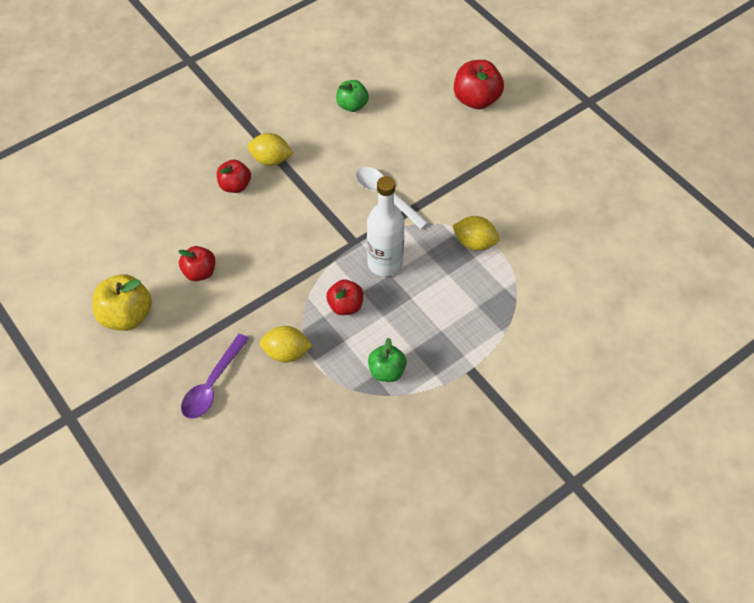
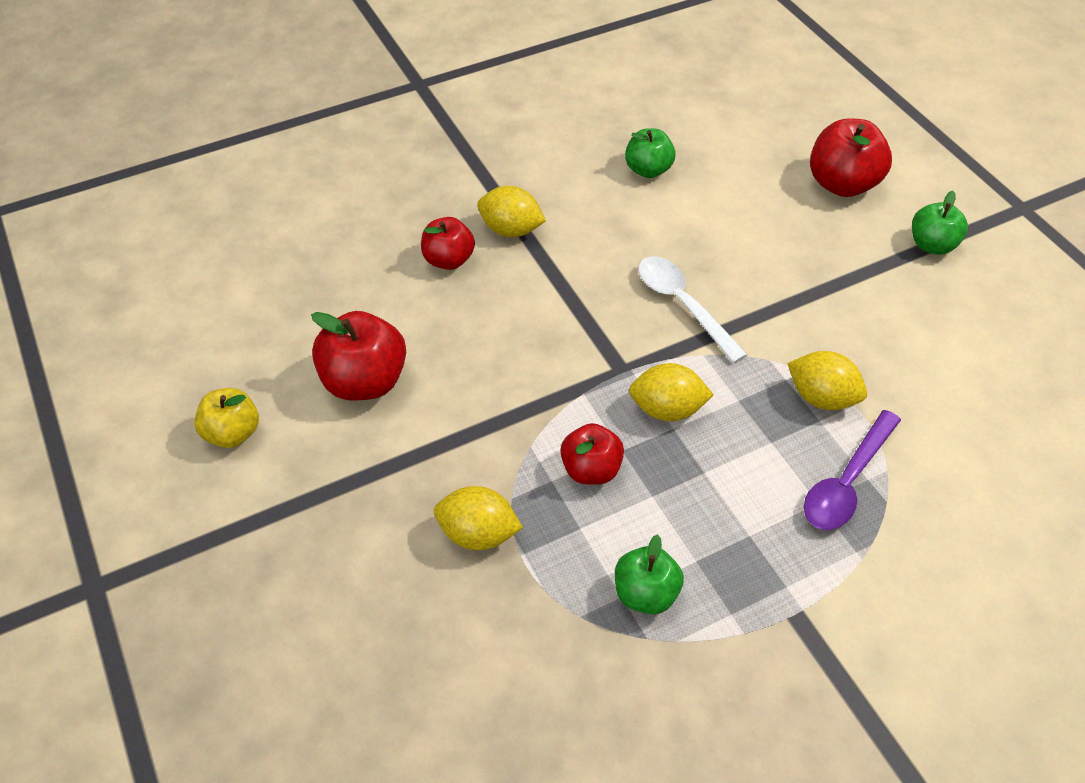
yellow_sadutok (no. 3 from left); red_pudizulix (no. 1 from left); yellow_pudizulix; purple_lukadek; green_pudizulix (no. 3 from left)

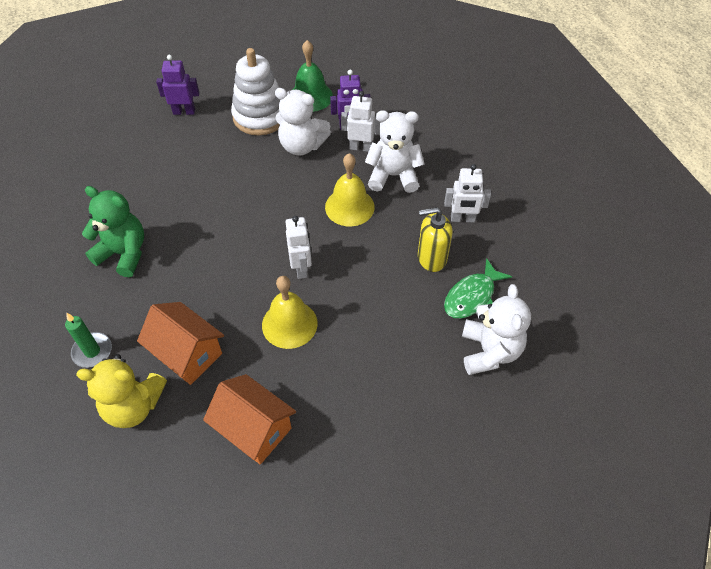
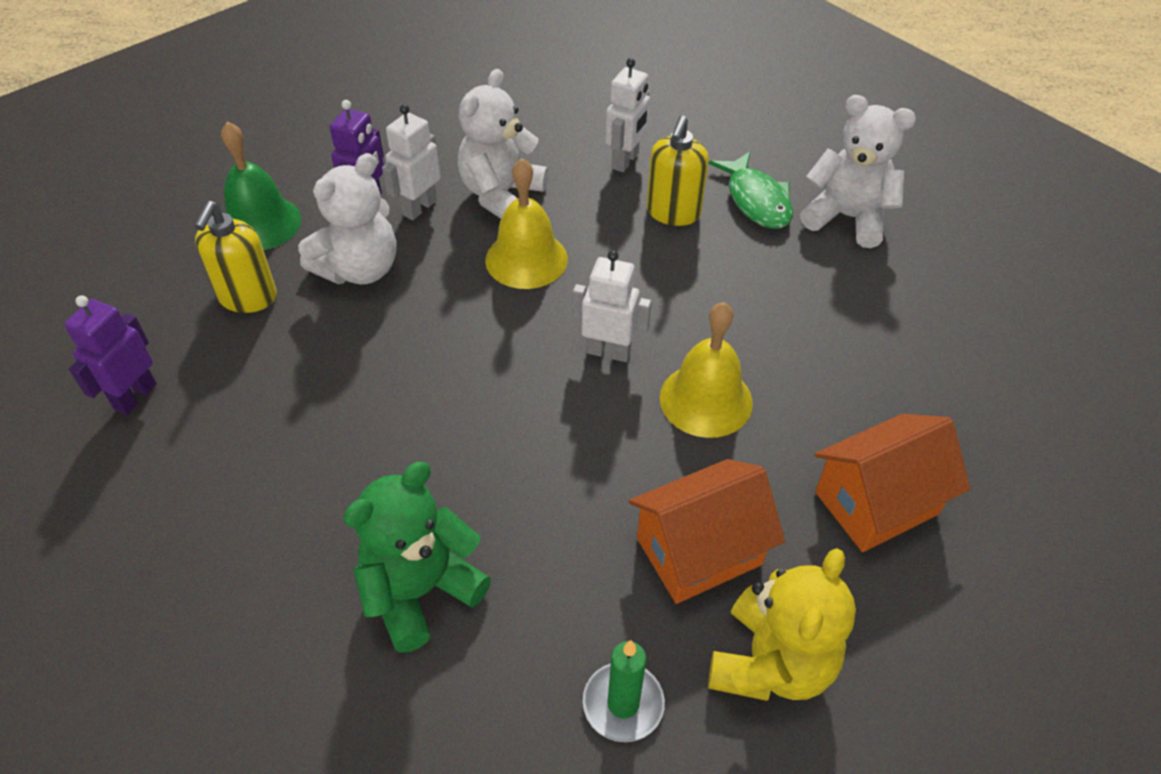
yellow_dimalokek (no. 1 from left)

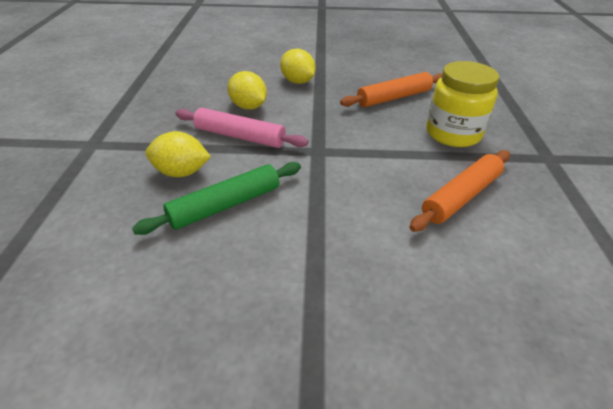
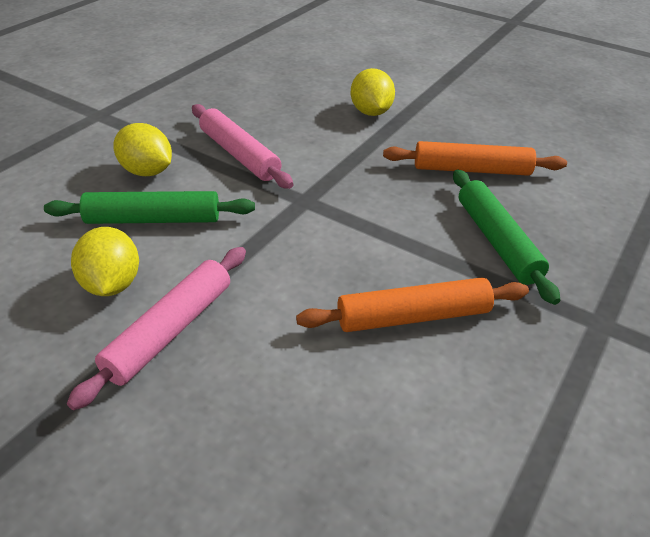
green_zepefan (no. 2 from left); yellow_sadutok (no. 1 from left); pink_zepefan (no. 1 from left)

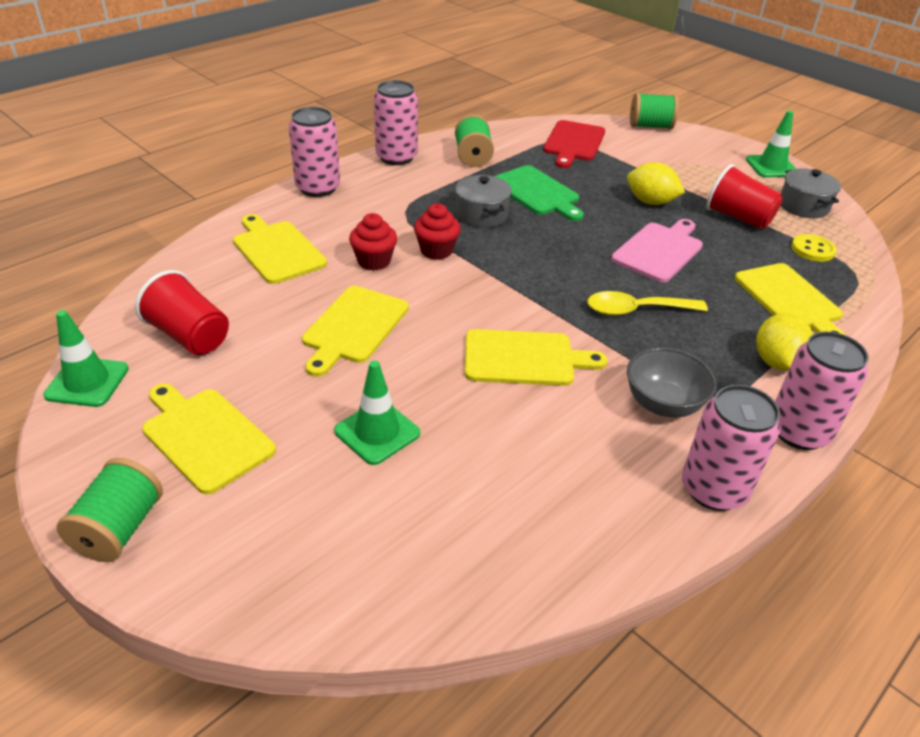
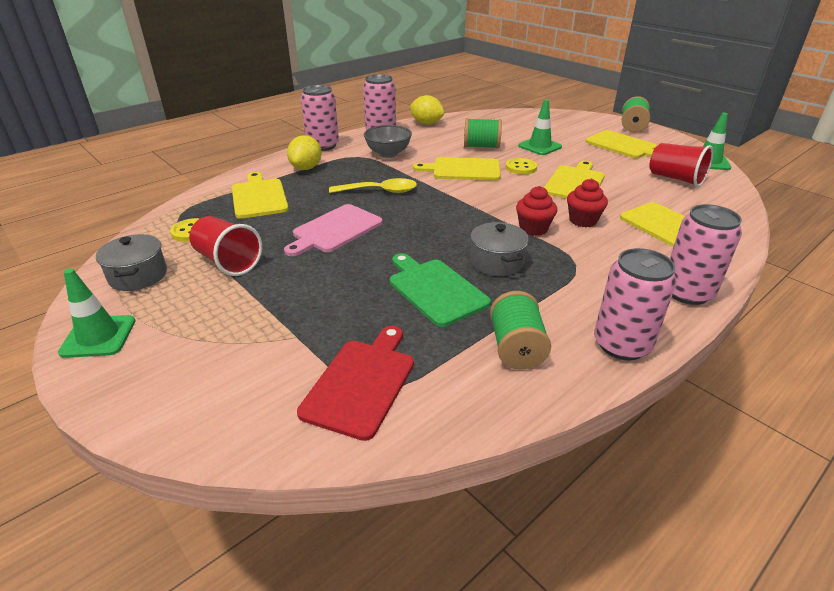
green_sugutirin (no. 1 from left); yellow_sadutok (no. 2 from left); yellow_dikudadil (no. 2 from left)

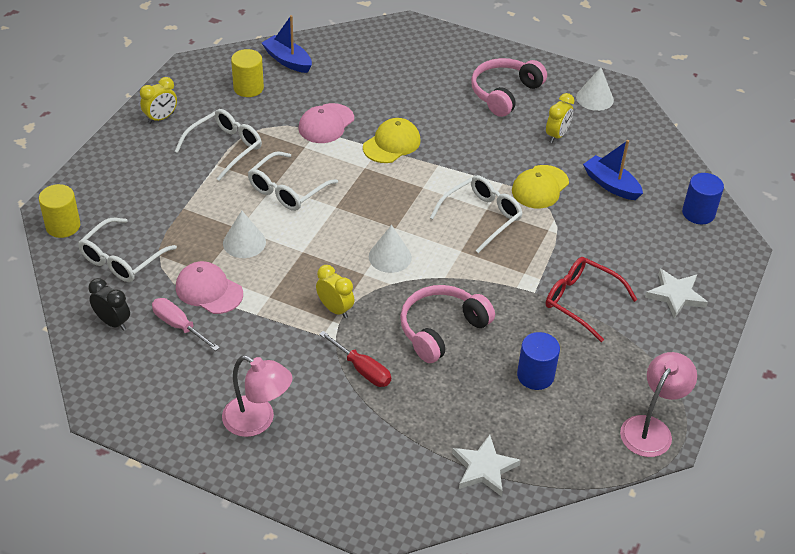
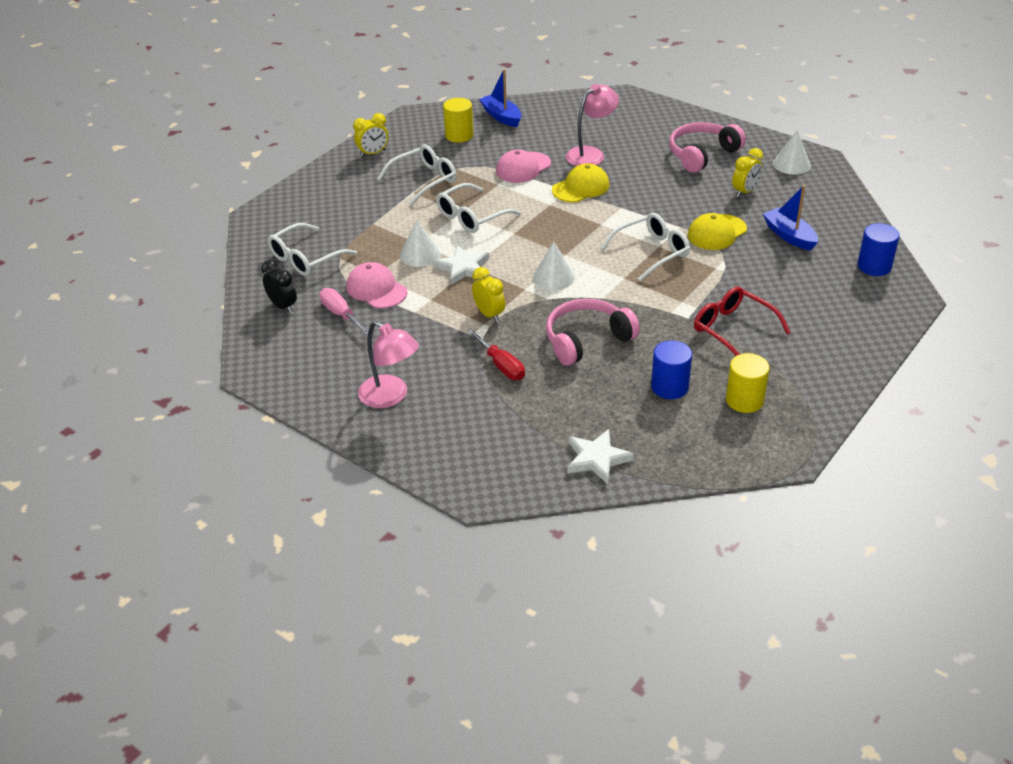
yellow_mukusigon (no. 2 from left); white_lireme (no. 1 from left); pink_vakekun (no. 2 from left)

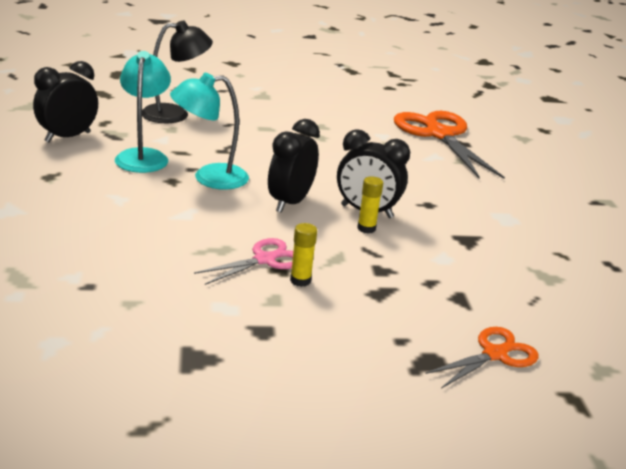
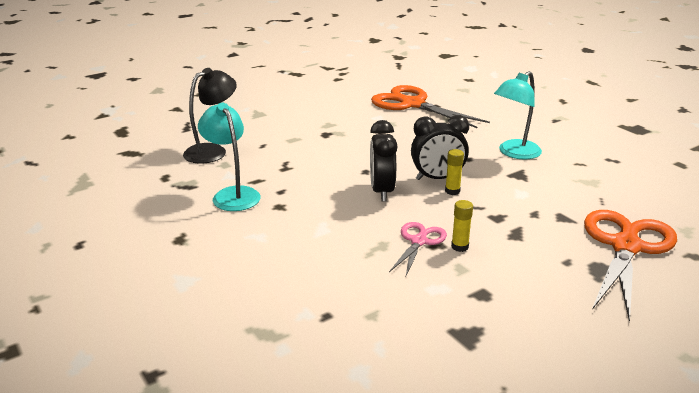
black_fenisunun (no. 1 from left in the first image); turquoise_vakekun (no. 2 from left); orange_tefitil (no. 2 from left)

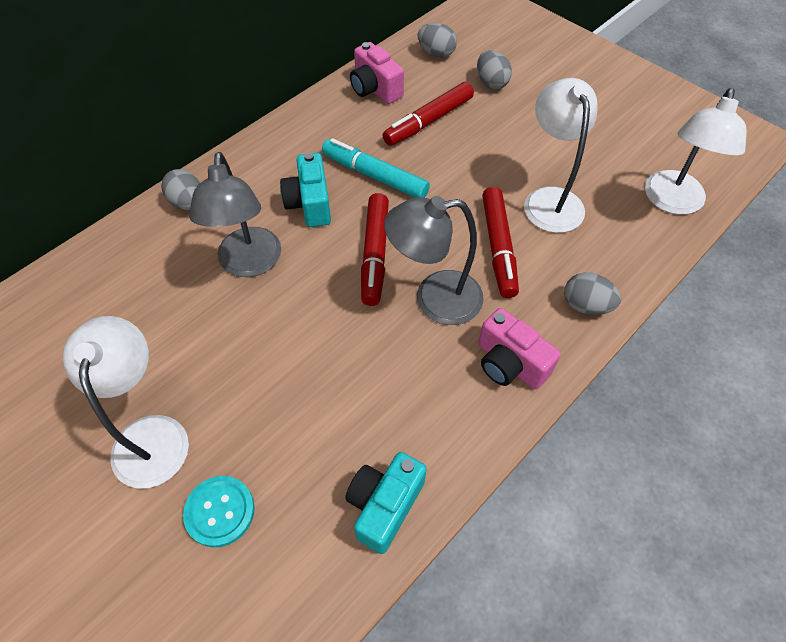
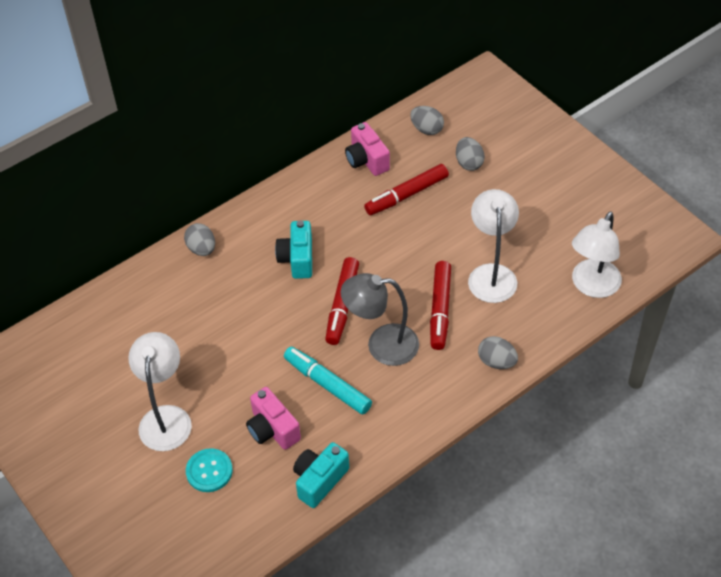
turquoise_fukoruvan; grey_vakekun (no. 1 from left in the first image); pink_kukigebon (no. 1 from left)

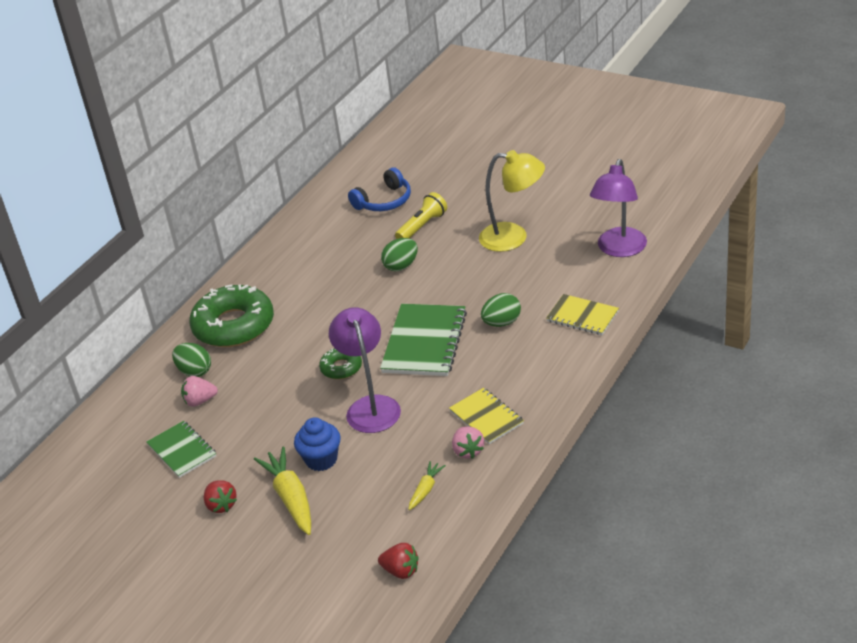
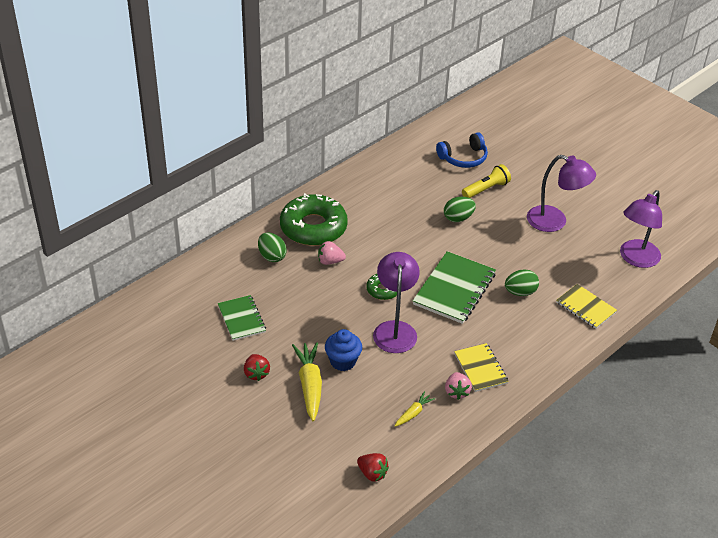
purple_vakekun (no. 2 from left); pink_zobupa (no. 1 from left)

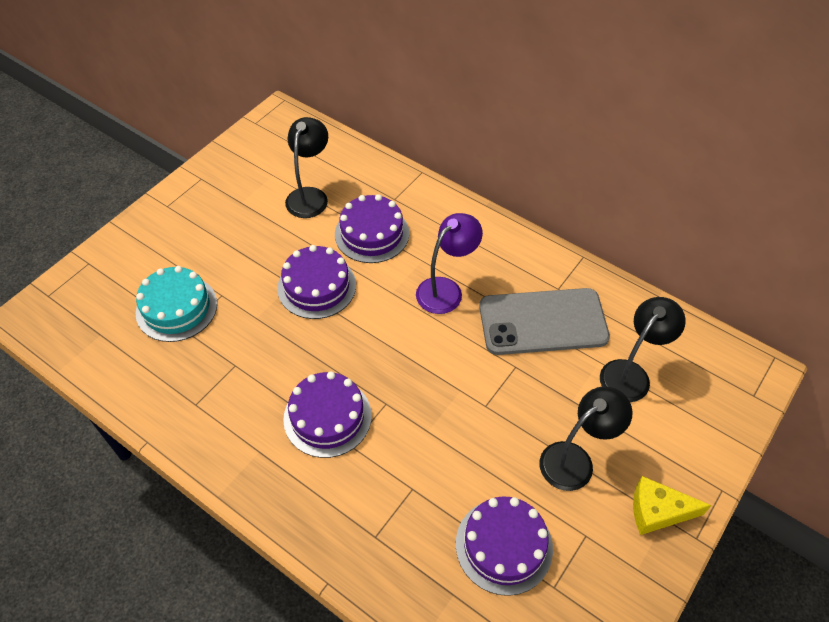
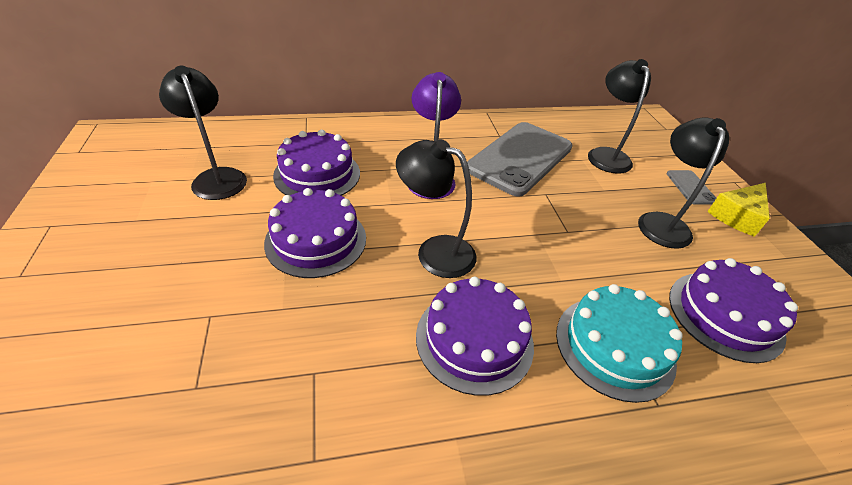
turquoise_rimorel; black_vakekun (no. 2 from left); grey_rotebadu (no. 2 from left)

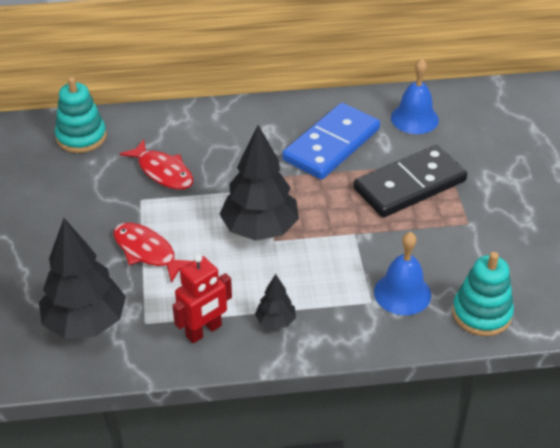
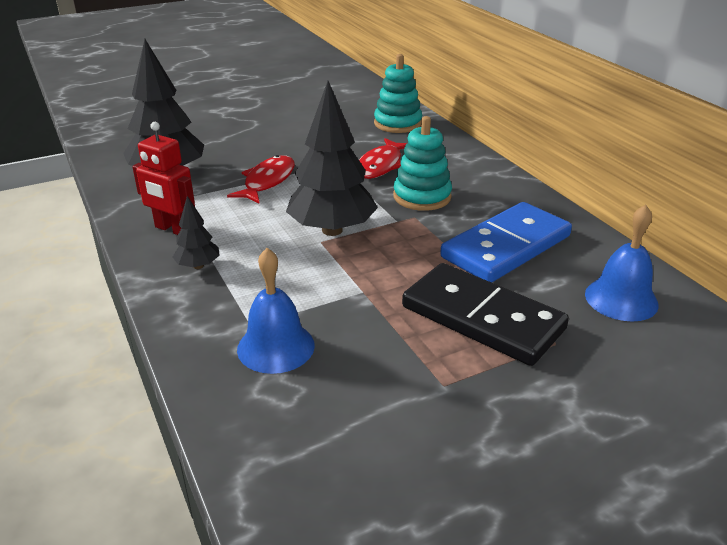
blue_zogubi; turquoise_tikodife (no. 2 from left)

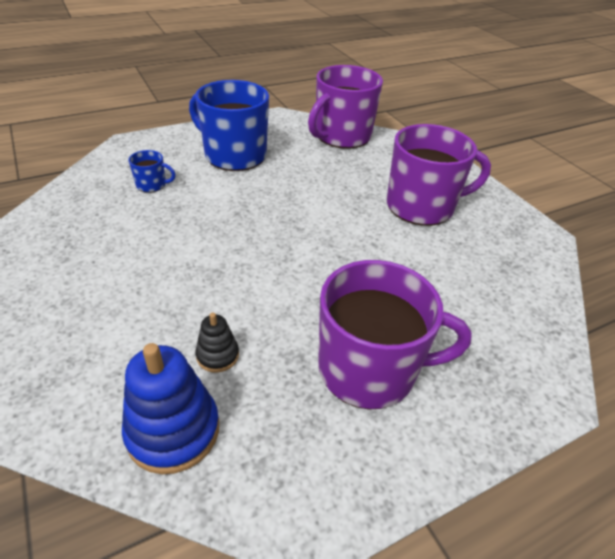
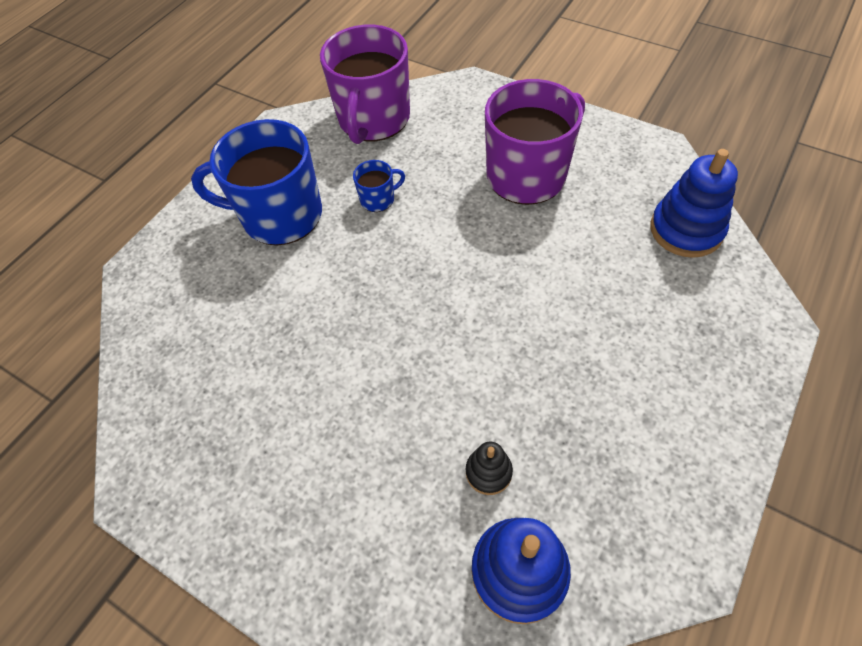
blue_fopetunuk (no. 2 from left); purple_fopetunuk (no. 2 from left in the first image); blue_tikodife (no. 2 from left)

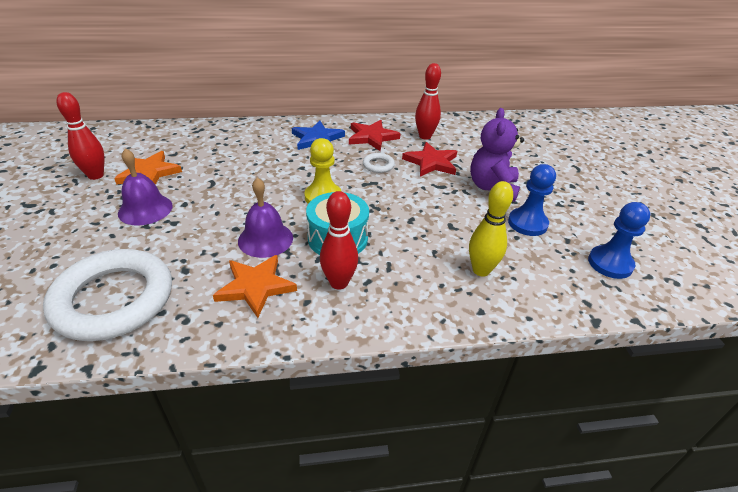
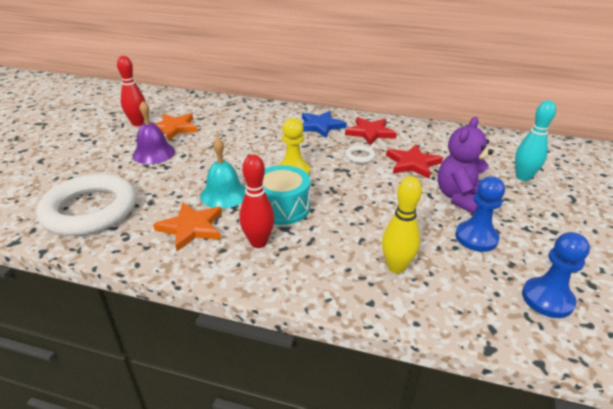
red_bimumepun (no. 3 from left in the first image); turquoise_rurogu; turquoise_bimumepun

